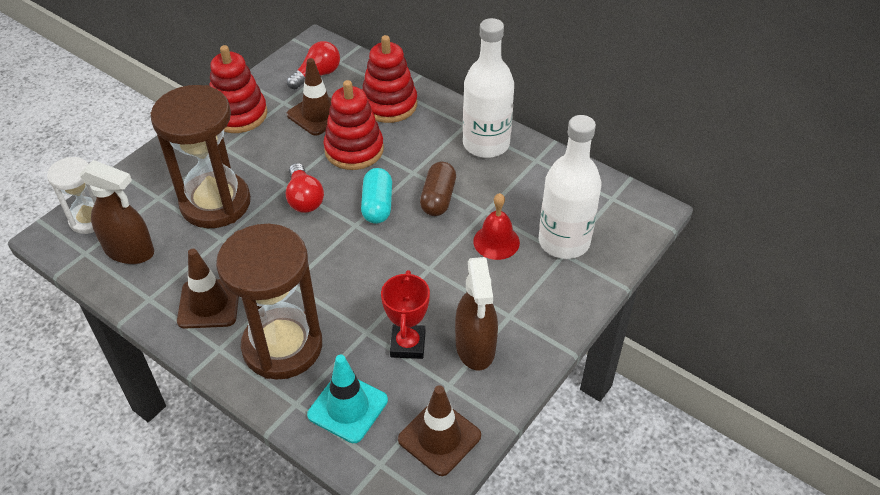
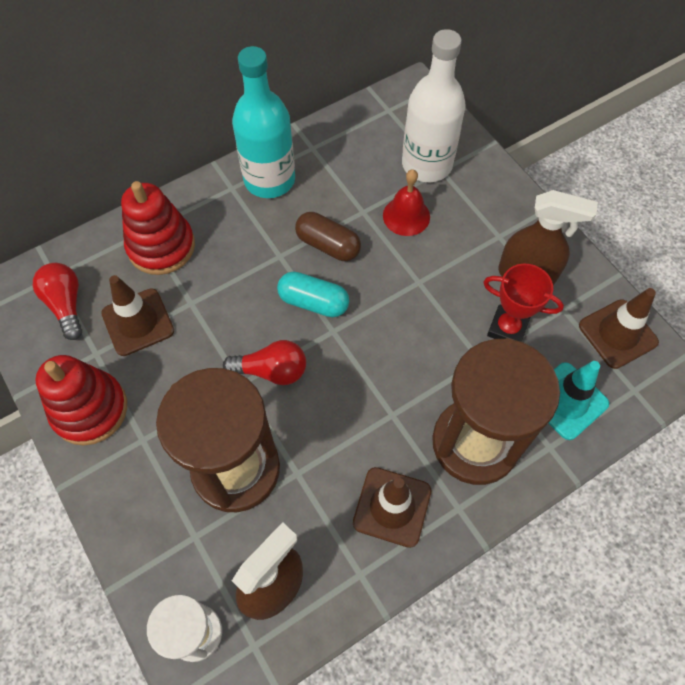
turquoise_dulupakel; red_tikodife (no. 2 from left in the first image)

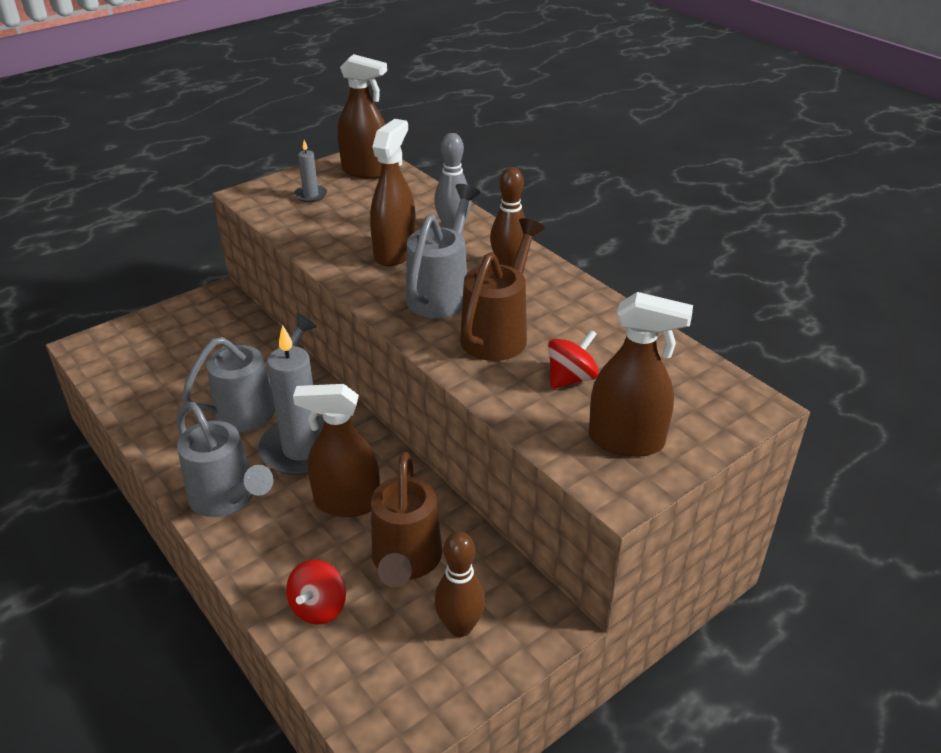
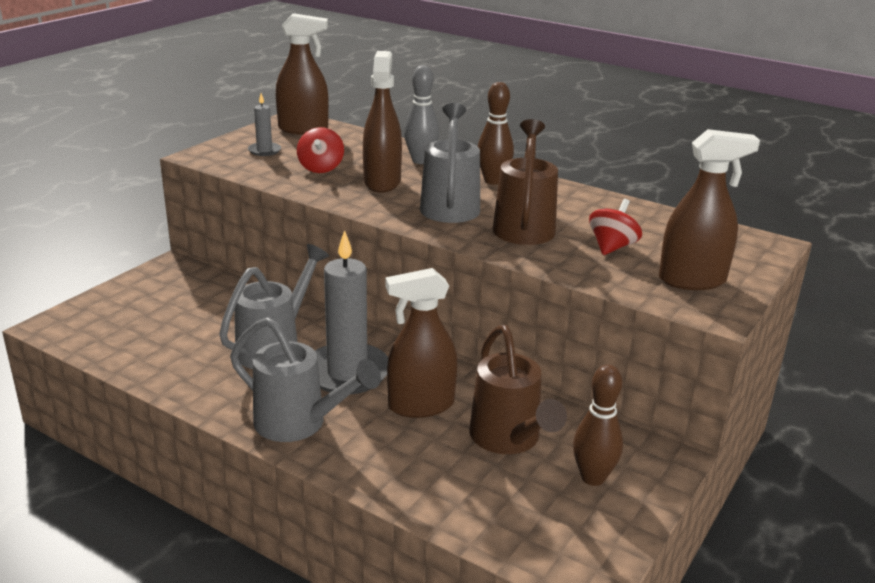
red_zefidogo (no. 1 from left)

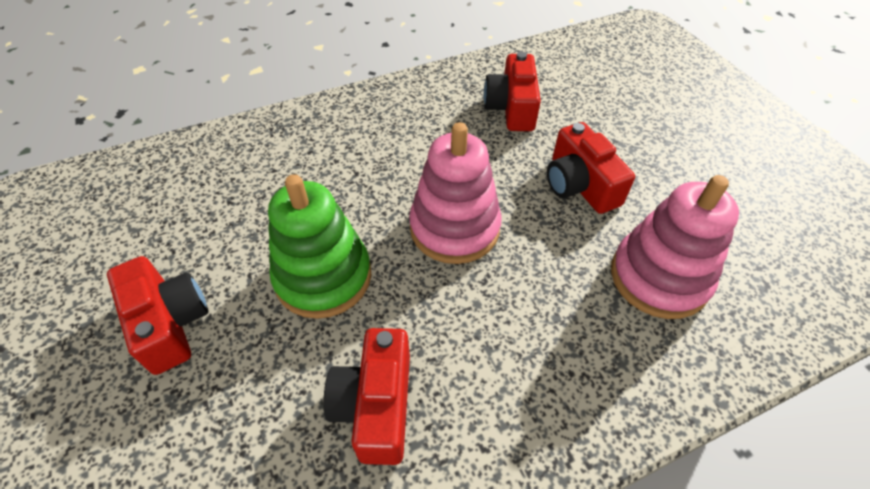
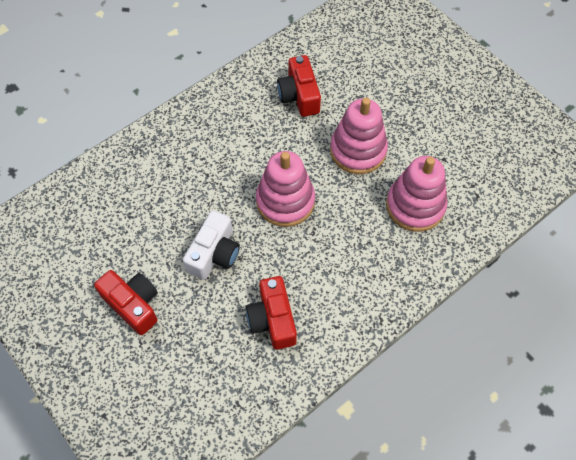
pink_tikodife (no. 2 from left); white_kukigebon

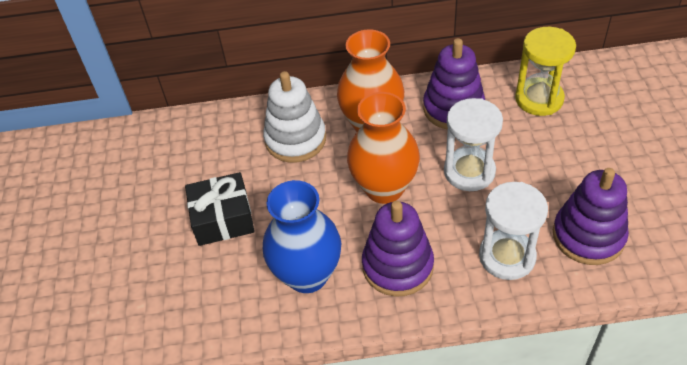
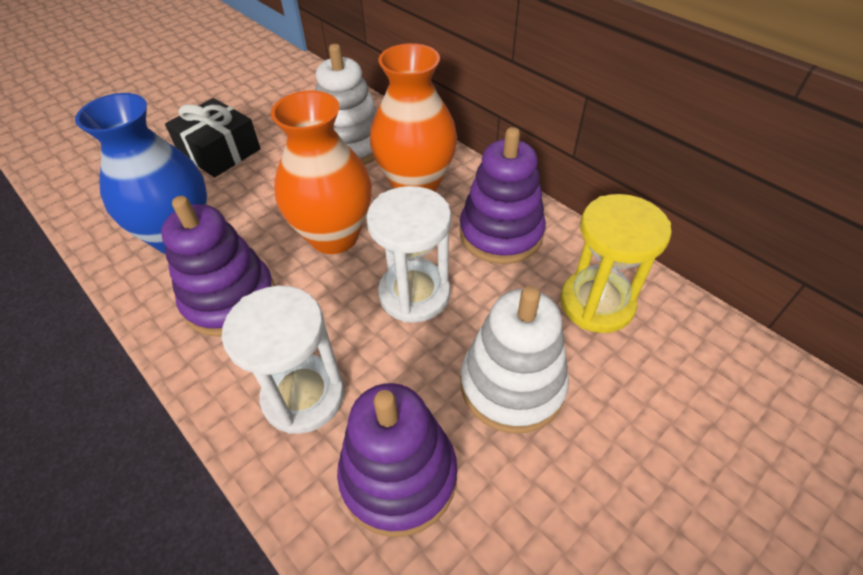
white_tikodife (no. 2 from left)

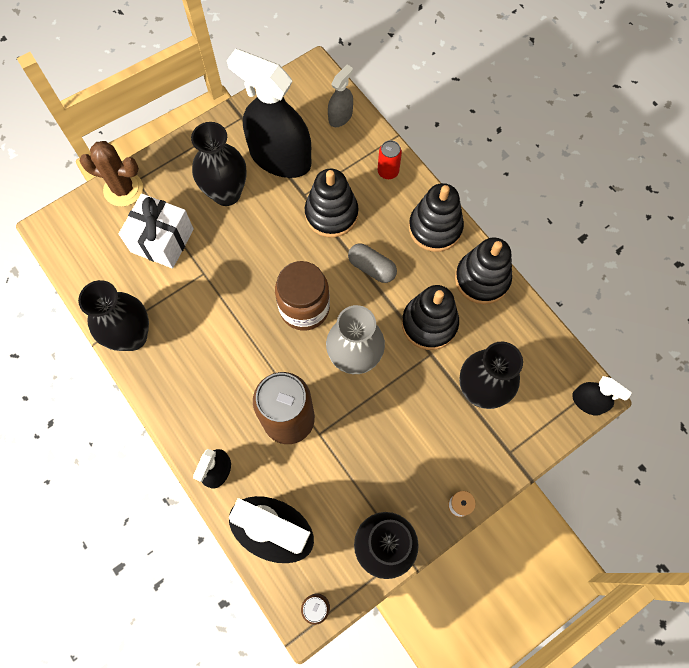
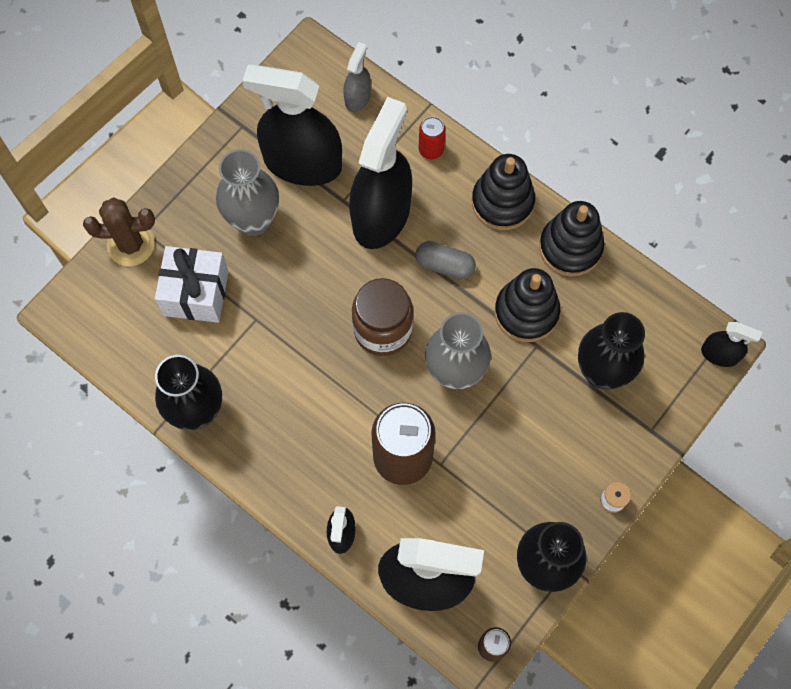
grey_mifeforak (no. 1 from left); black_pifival (no. 3 from left)

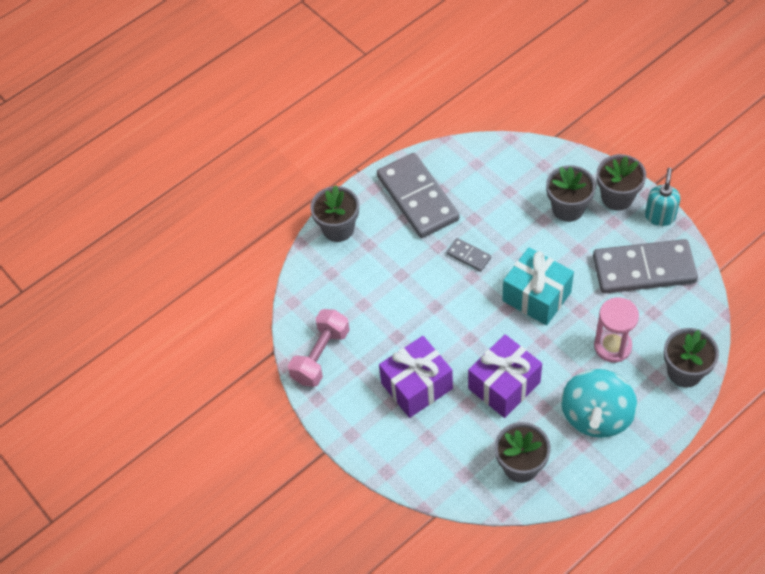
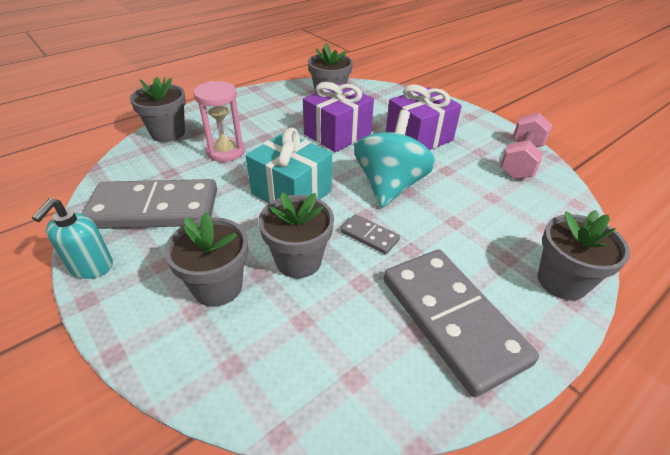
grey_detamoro (no. 3 from left); turquoise_zefidogo

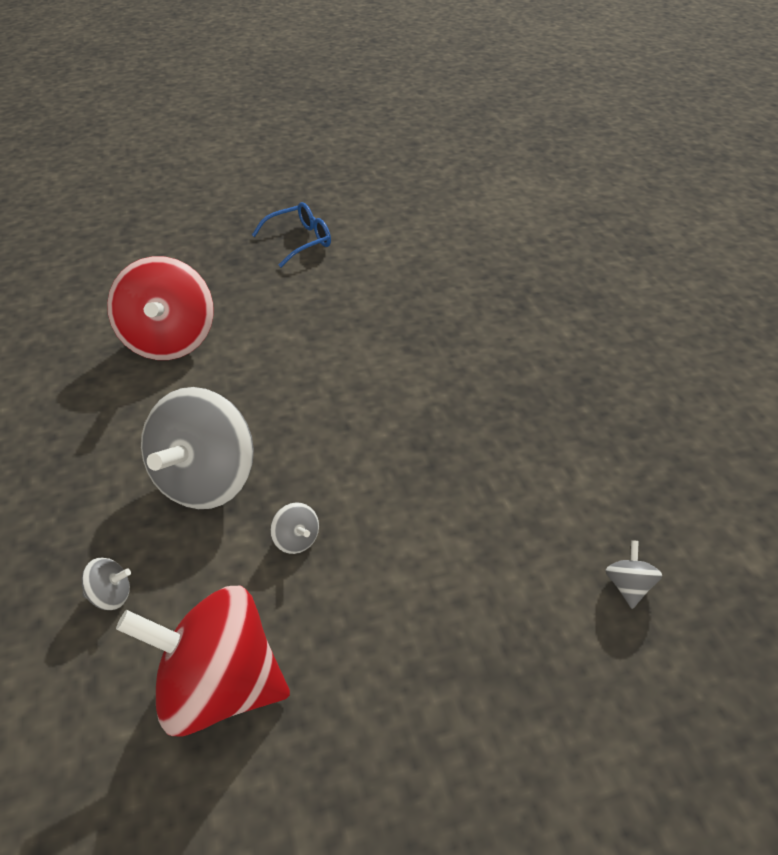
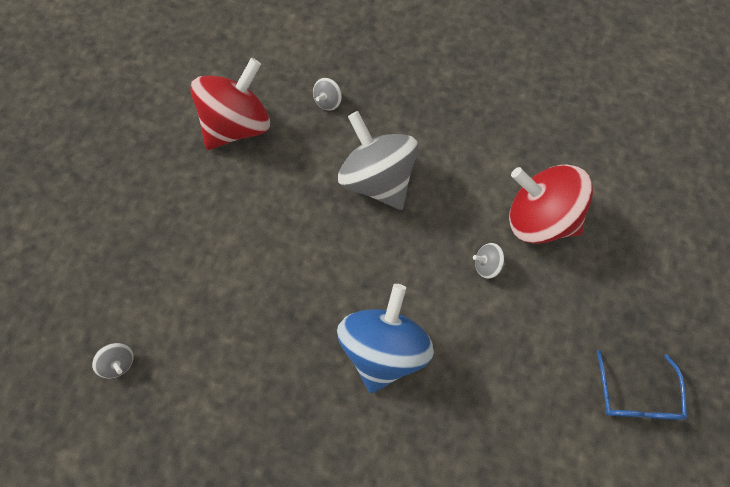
grey_zefidogo (no. 4 from left); blue_zefidogo

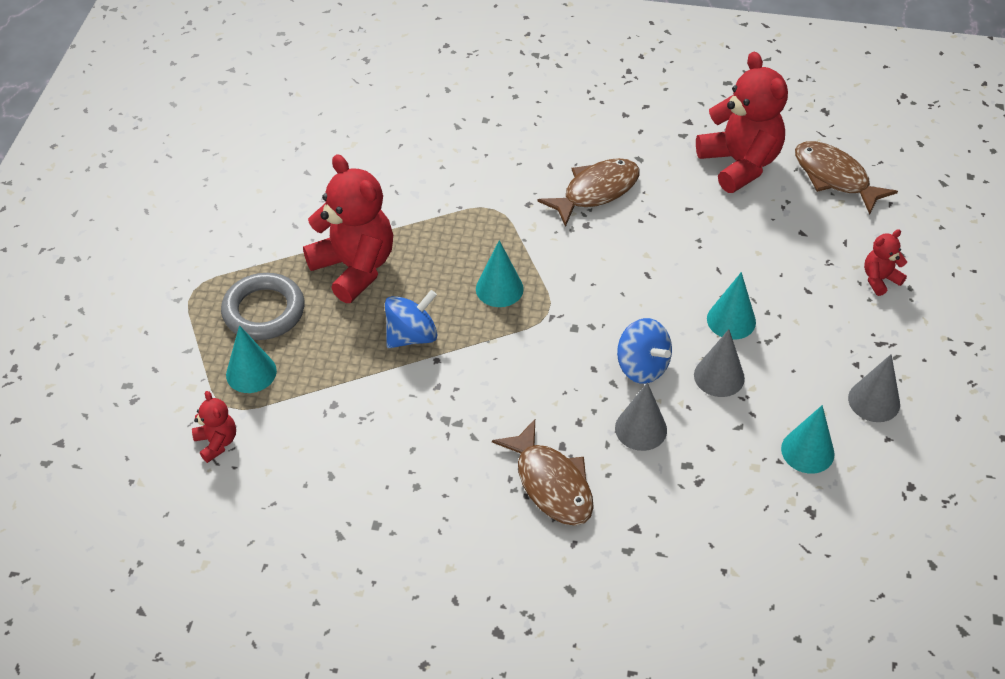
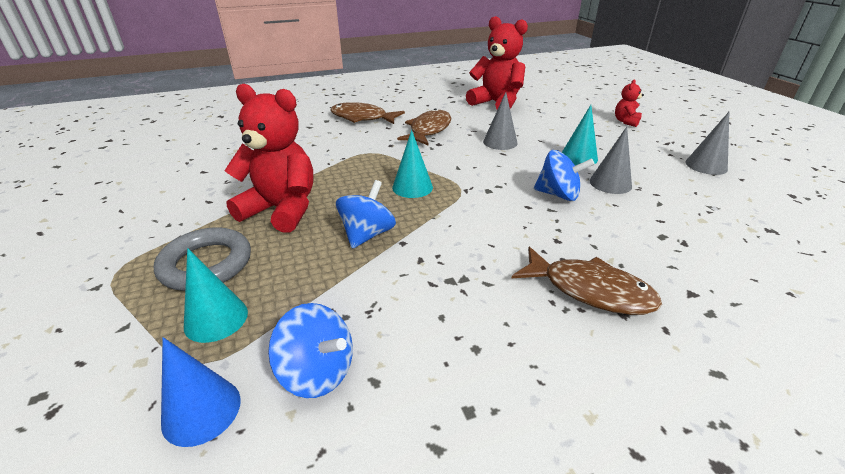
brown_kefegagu (no. 1 from left); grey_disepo (no. 1 from left); blue_disepo; turquoise_disepo (no. 4 from left in the first image); blue_zefidogo (no. 1 from left)

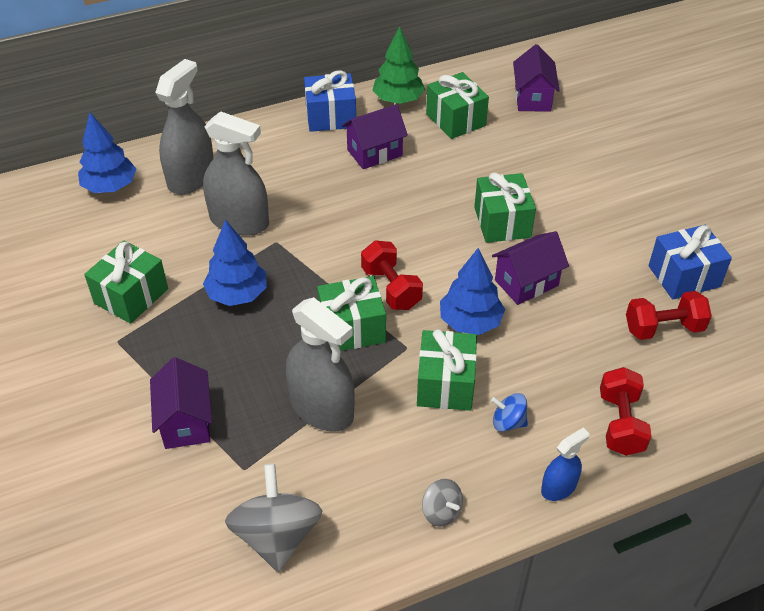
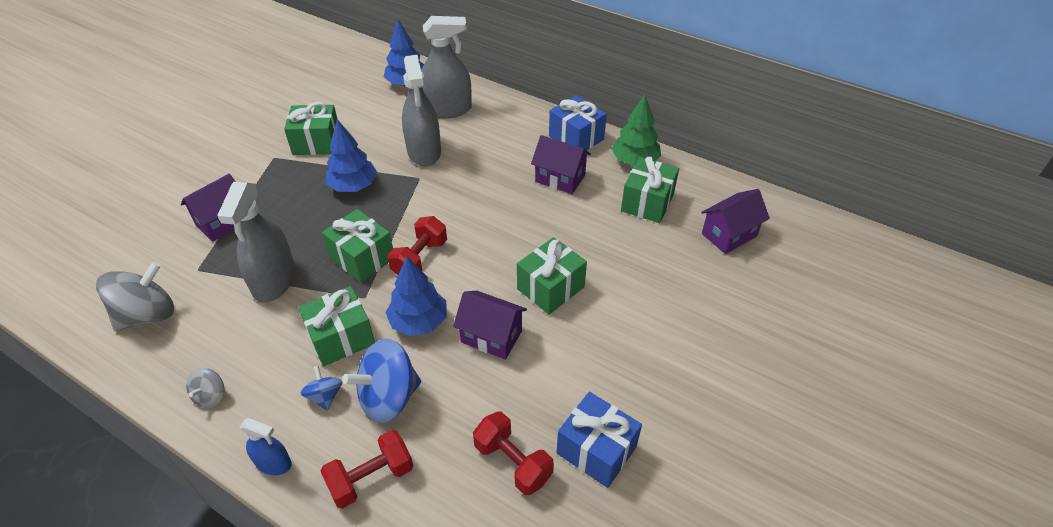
blue_zefidogo (no. 2 from left)

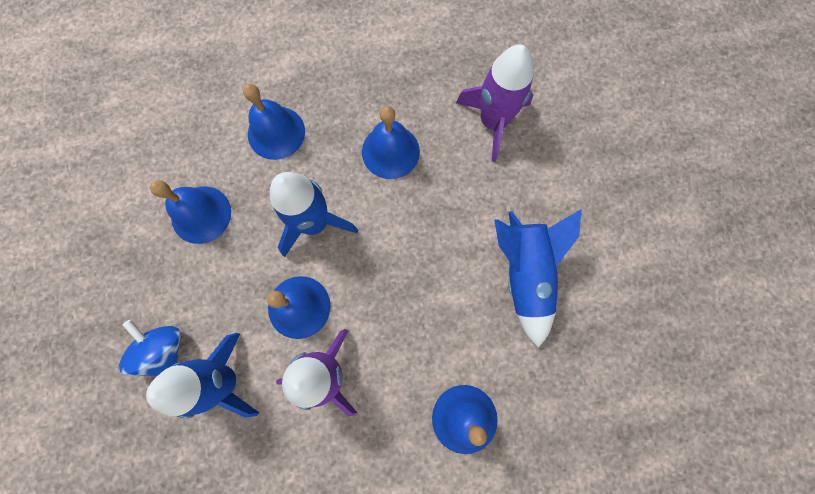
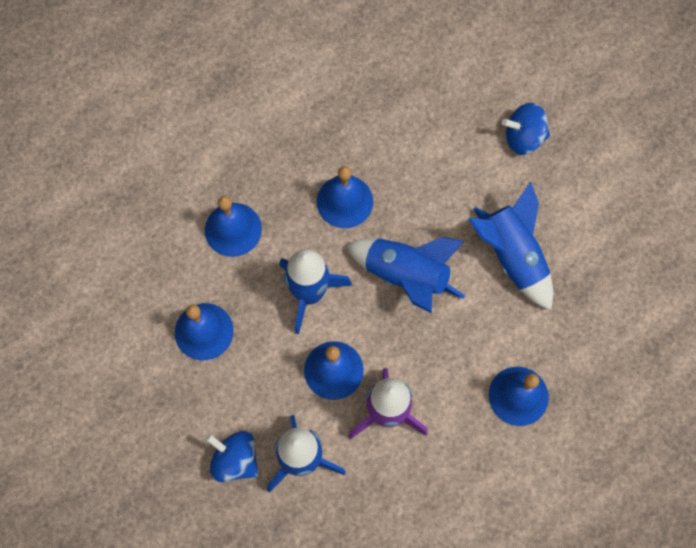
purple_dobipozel (no. 2 from left in the first image); blue_zefidogo (no. 2 from left); blue_dobipozel (no. 3 from left)

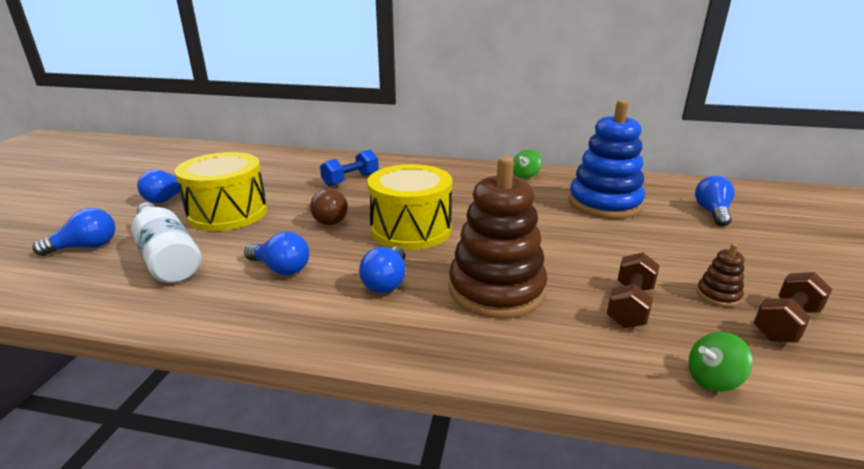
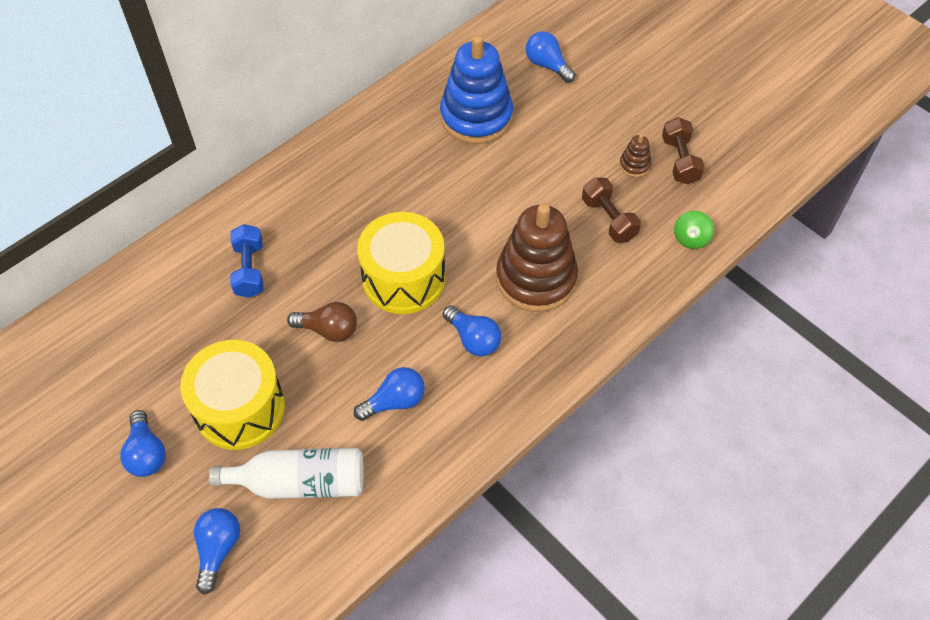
green_zefidogo (no. 1 from left in the first image)

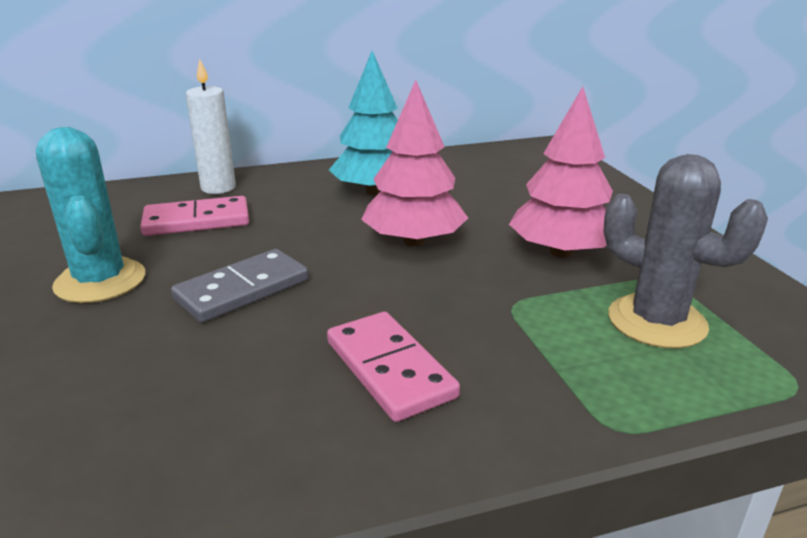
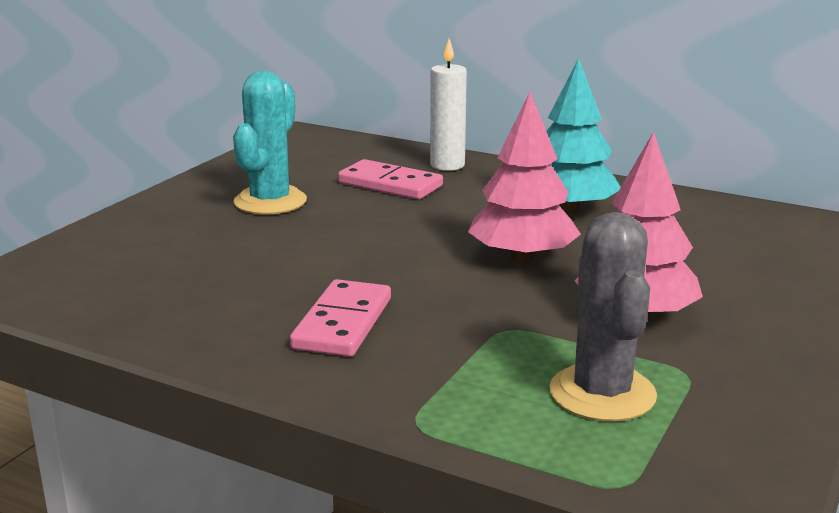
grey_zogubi

